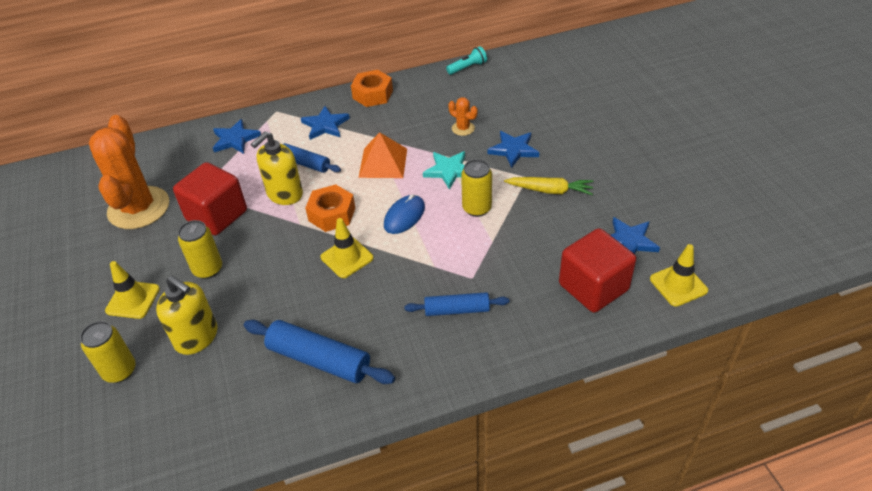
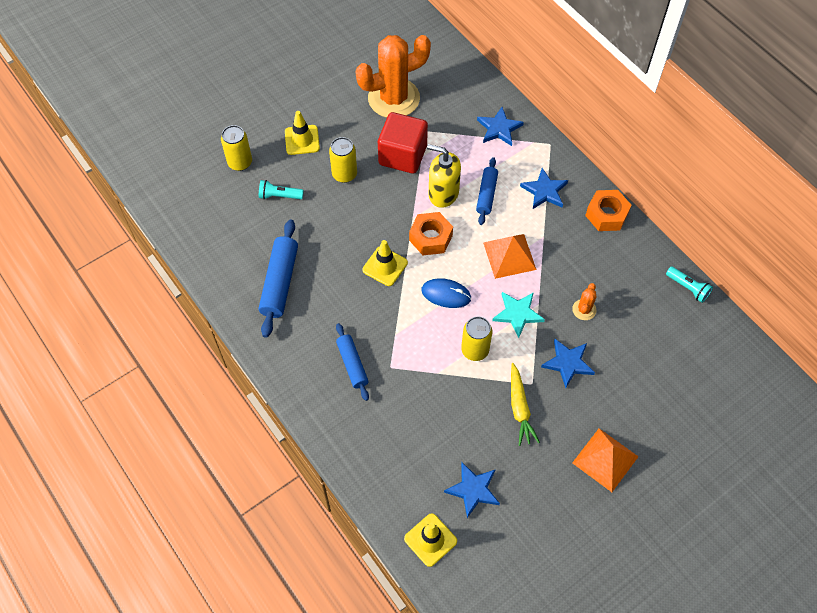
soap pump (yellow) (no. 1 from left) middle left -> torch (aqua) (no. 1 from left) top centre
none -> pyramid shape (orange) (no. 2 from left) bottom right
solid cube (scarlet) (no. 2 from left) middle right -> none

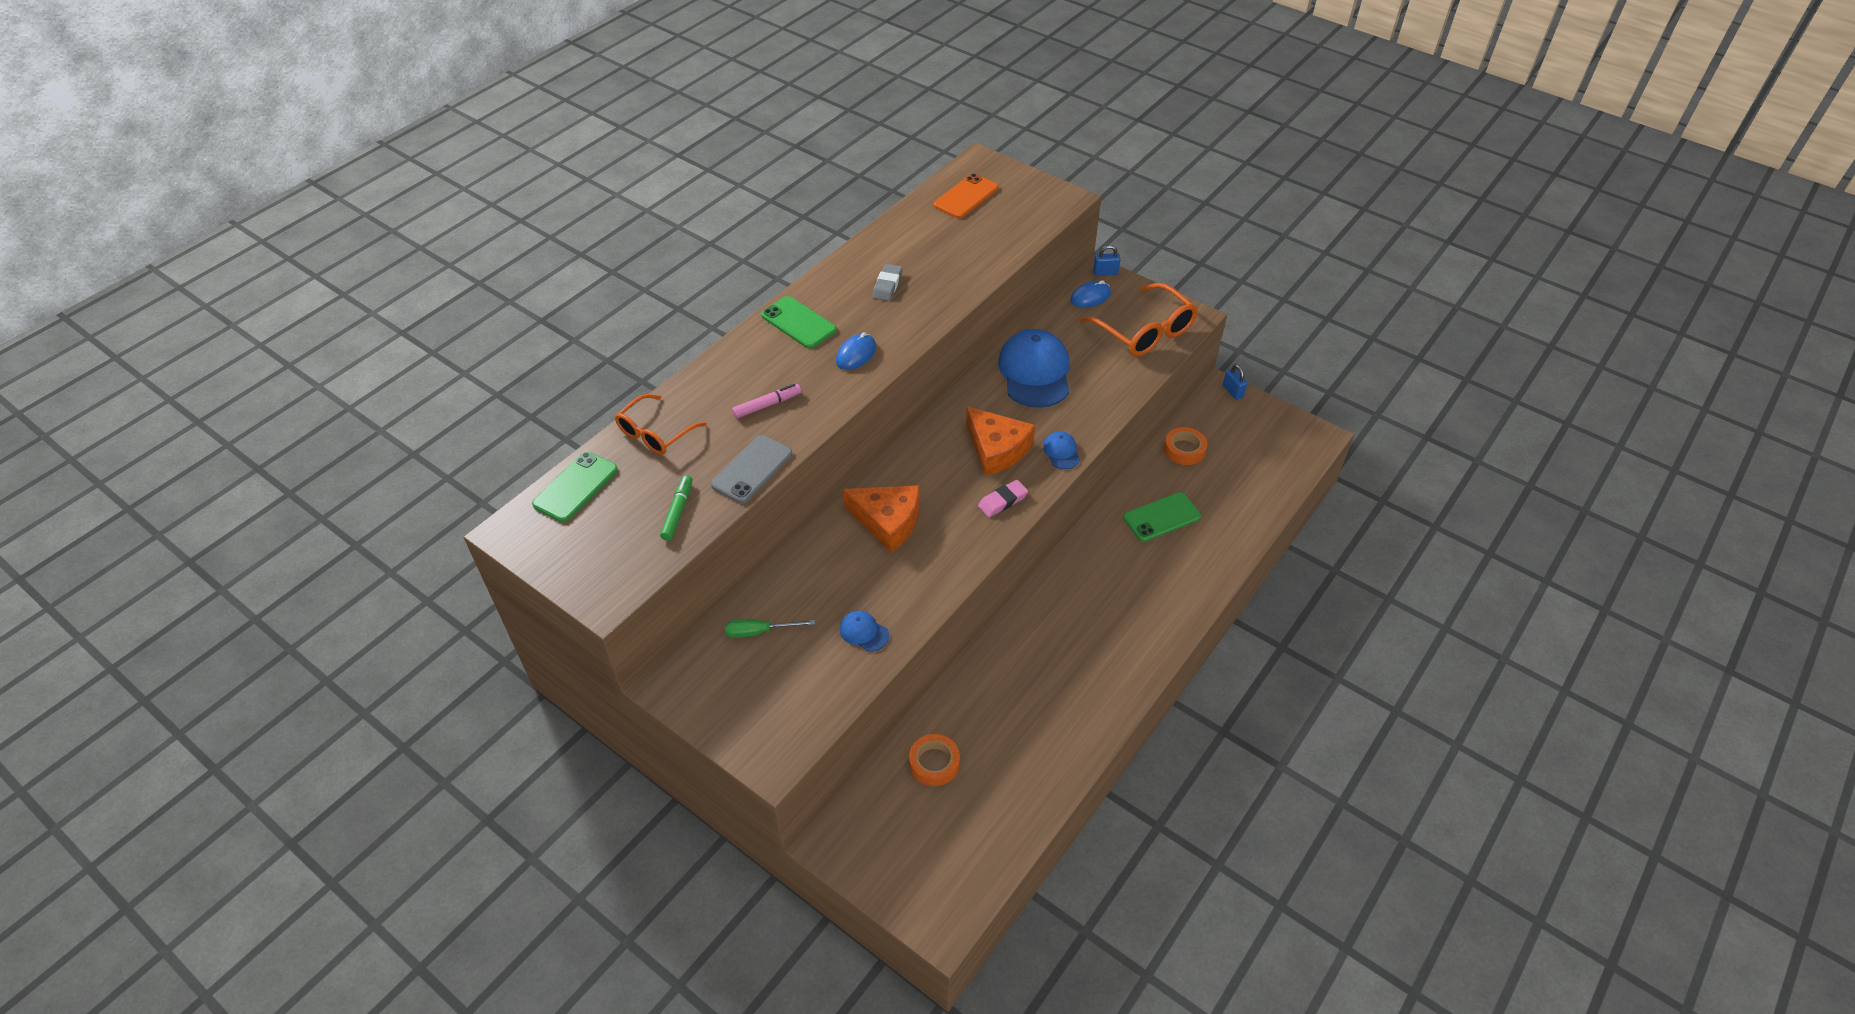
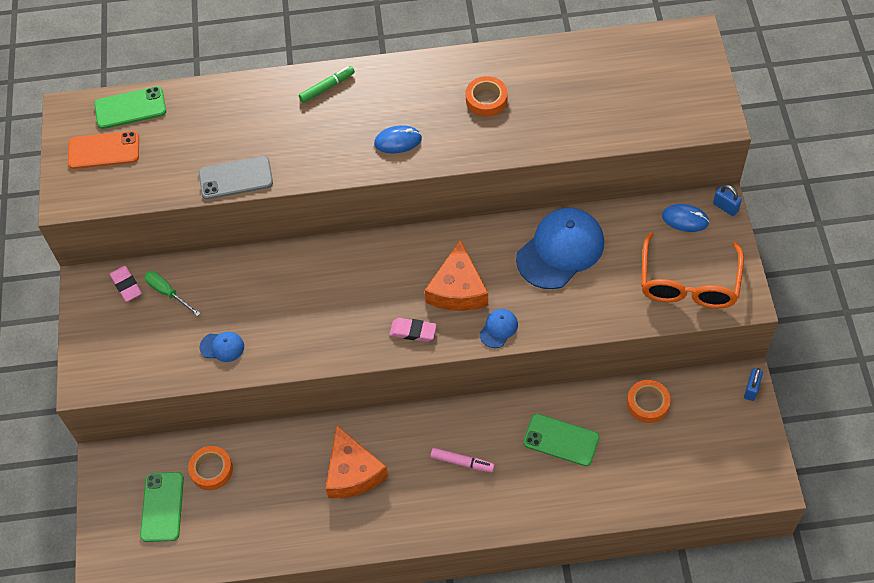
mobile phone (orange) top centre -> mobile phone (orange) top left, shifted
none -> eraser (rose-pink) (no. 1 from left) middle left
mobile phone (leaf-green) (no. 2 from left) top centre -> mobile phone (leaf-green) (no. 2 from left) bottom left, shifted
cap (cobalt) (no. 1 from left) centre -> cap (cobalt) (no. 1 from left) middle left, 105 degrees clockwise
felt pen (leaf-green) centre -> felt pen (leaf-green) top centre, shifted
cheese wedge (orange) (no. 1 from left) centre -> cheese wedge (orange) (no. 1 from left) bottom centre, shifted
felt pen (rose-pink) centre -> felt pen (rose-pink) bottom centre, shifted
eraser (ash-grey) top centre -> tape (orange) (no. 2 from left) top centre
eyeglasses (orange) (no. 1 from left) centre -> none

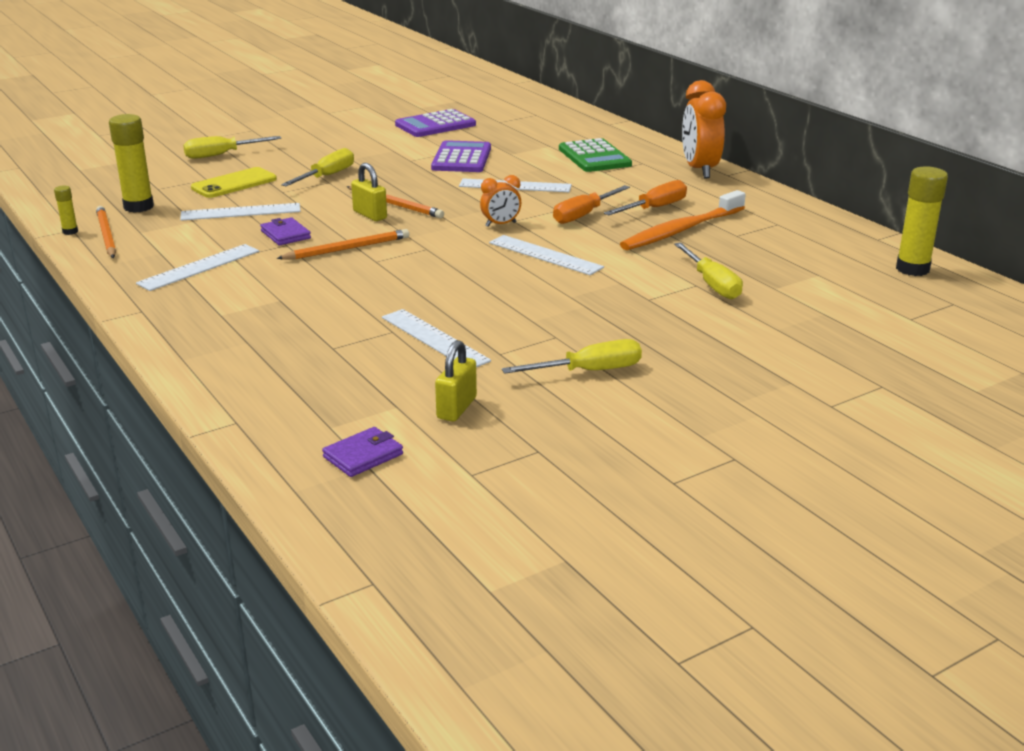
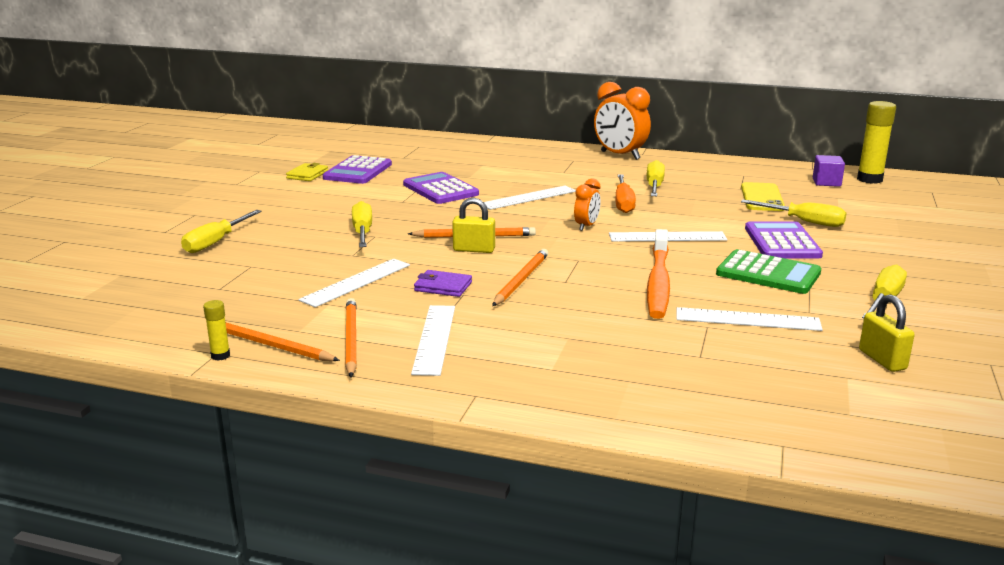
none -> billfold (yellow) top left
none -> lead pencil (orange) (no. 2 from left) centre
flat screwdriver (orange) (no. 2 from left) top centre -> flat screwdriver (yellow) (no. 3 from left) top centre
toothbrush (orange) top right -> toothbrush (orange) centre, shifted
calculator (leaf-green) top centre -> calculator (leaf-green) middle right, shifted
mobile phone (yellow) top left -> mobile phone (yellow) middle right, shifted
none -> calculator (purple) (no. 3 from left) middle right
none -> solid cube (purple) top right
glue (yellow) (no. 2 from left) top left -> none
billfold (purple) (no. 2 from left) centre -> none

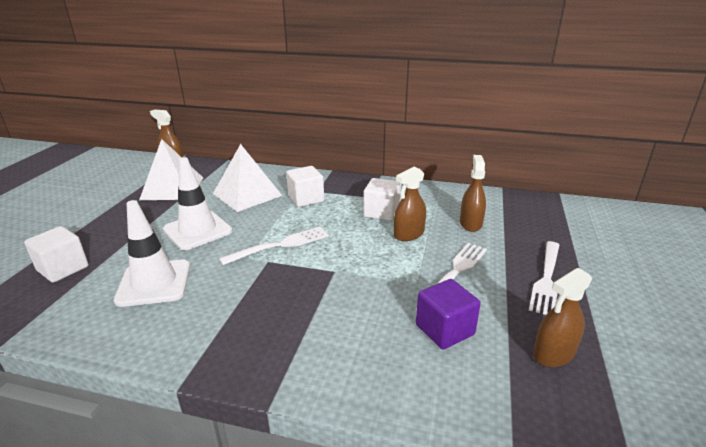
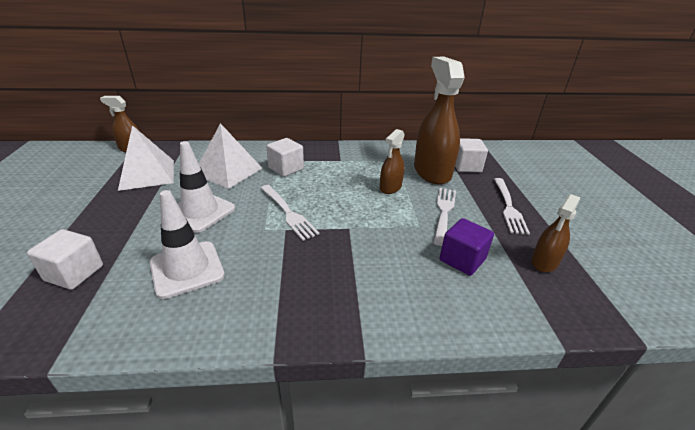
fork (white) (no. 1 from left) centre, 105 degrees clockwise
sprayer (dark brown) (no. 3 from left) middle right -> sprayer (dark brown) (no. 3 from left) top centre, x1.91
solid cube (white) (no. 3 from left) centre -> solid cube (white) (no. 3 from left) middle right, shifted

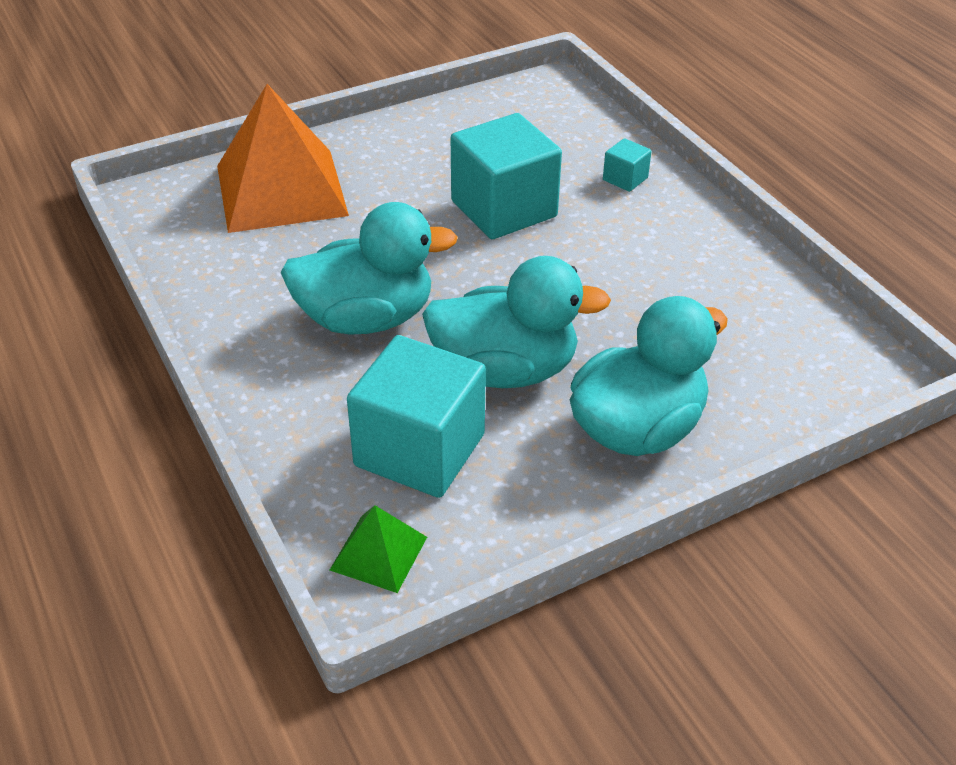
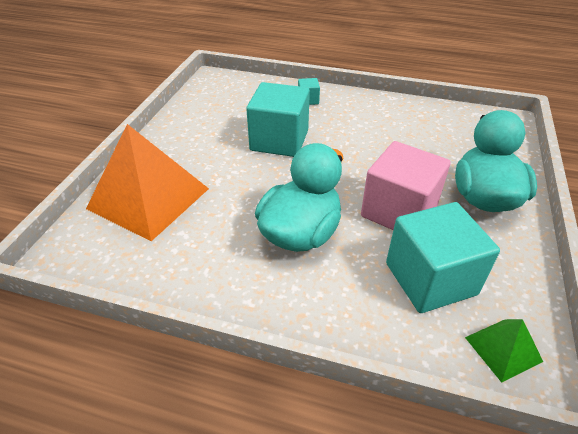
rubber duck (aqua) (no. 2 from left) centre -> solid cube (rose-pink) middle right

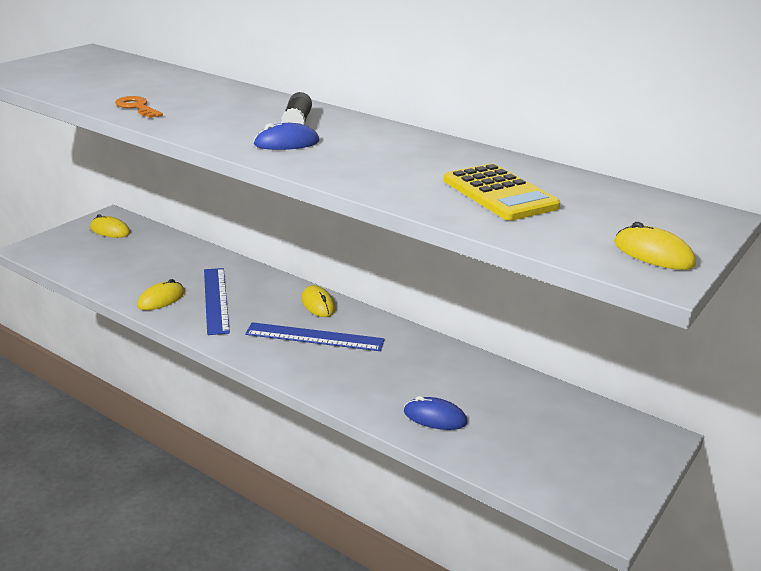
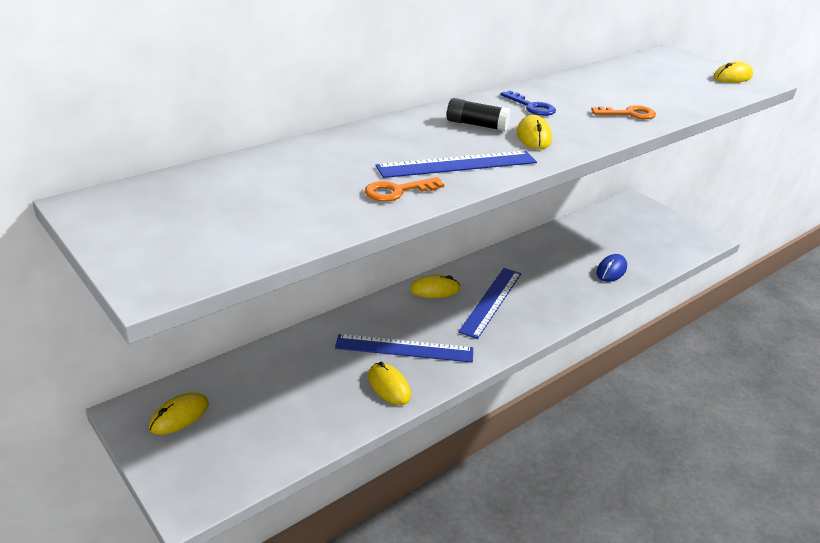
none -> measuring stick (cobalt) (no. 2 from left) top centre
none -> key (cobalt) top centre
mouse (cobalt) (no. 1 from left) top centre -> mouse (yellow) (no. 4 from left) top centre
none -> key (orange) (no. 2 from left) top right
calculator (yellow) centre -> none

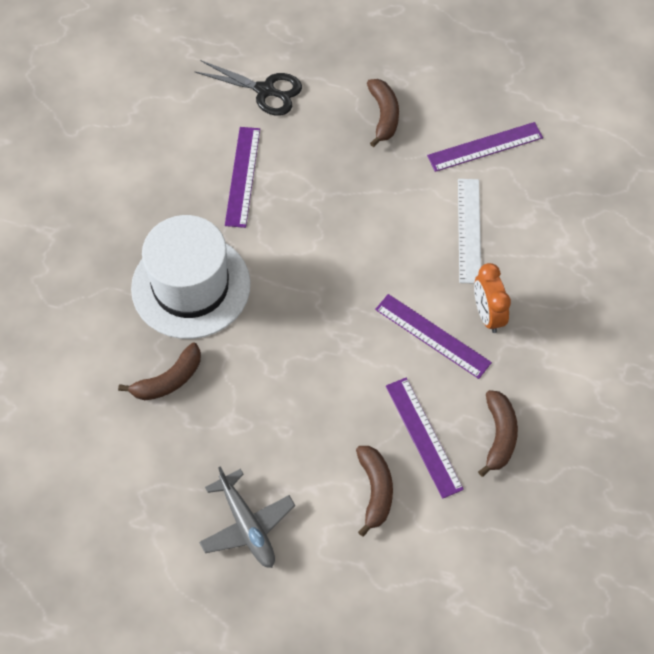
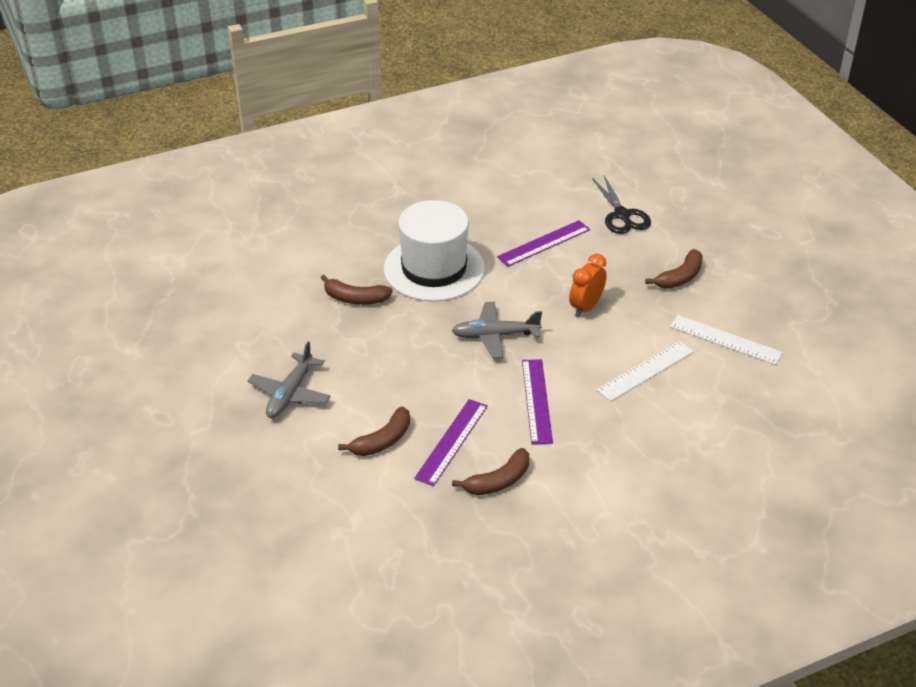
none -> aeroplane (ash-grey) (no. 2 from left) centre
alarm clock (orange) middle right -> alarm clock (orange) centre, shifted
measuring stick (purple) (no. 4 from left) top right -> measuring stick (white) (no. 2 from left) middle right

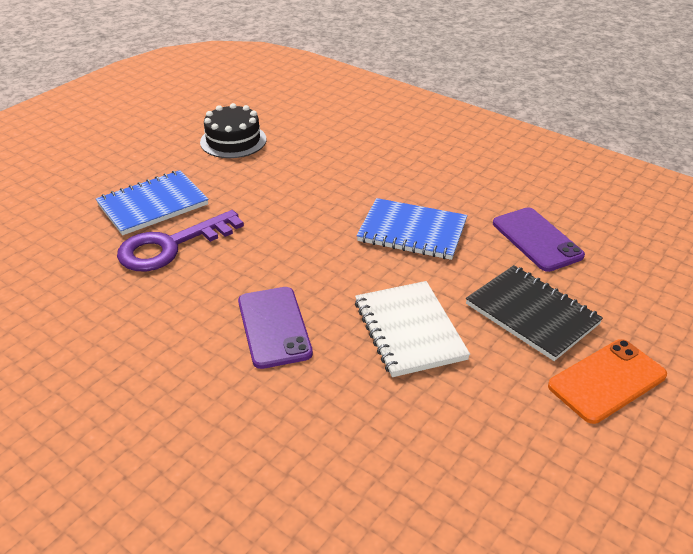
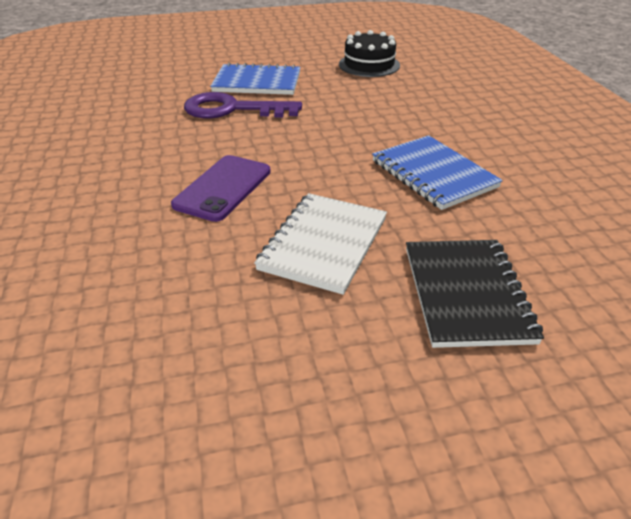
mobile phone (purple) (no. 2 from left) middle right -> none
mobile phone (orange) bottom right -> none

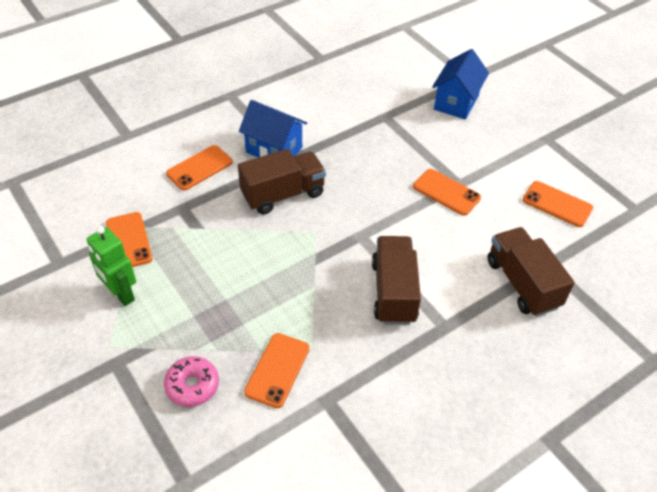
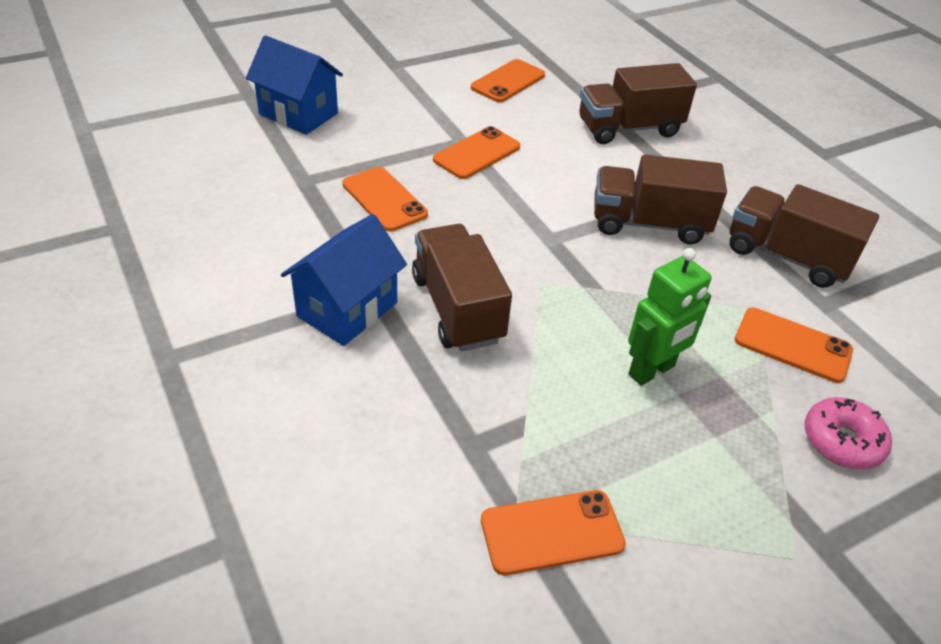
mobile phone (orange) (no. 2 from left in the first image) middle left -> mobile phone (orange) (no. 1 from left) top centre, shifted
robot (leaf-green) middle left -> robot (leaf-green) middle right, shifted
none -> truck (dark brown) (no. 4 from left) middle right

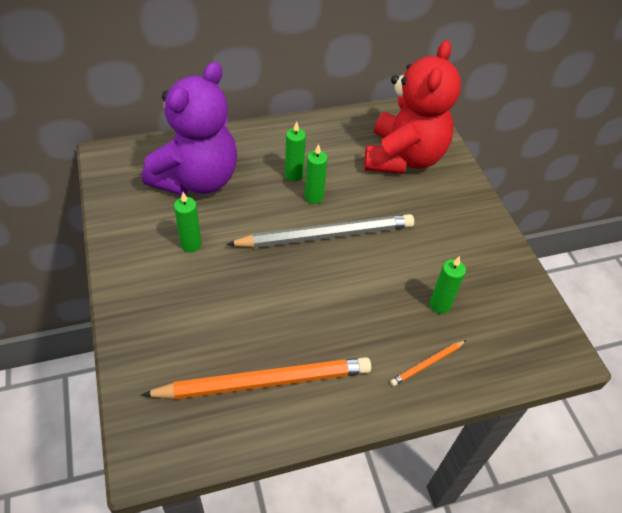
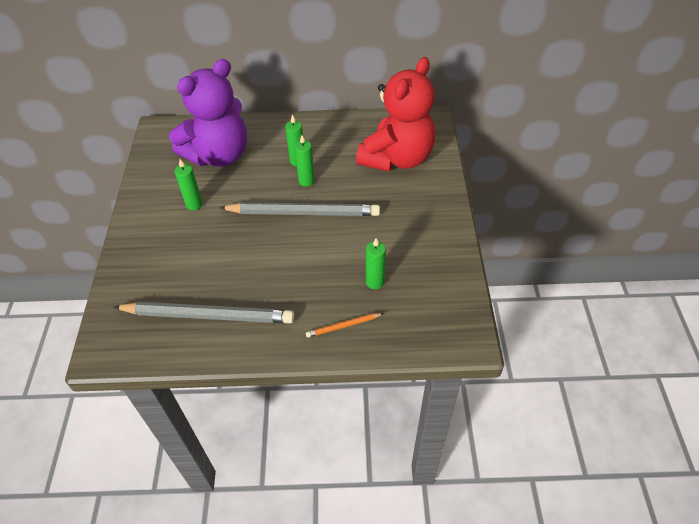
lead pencil (orange) (no. 1 from left) bottom centre -> lead pencil (ash-grey) (no. 1 from left) middle left

